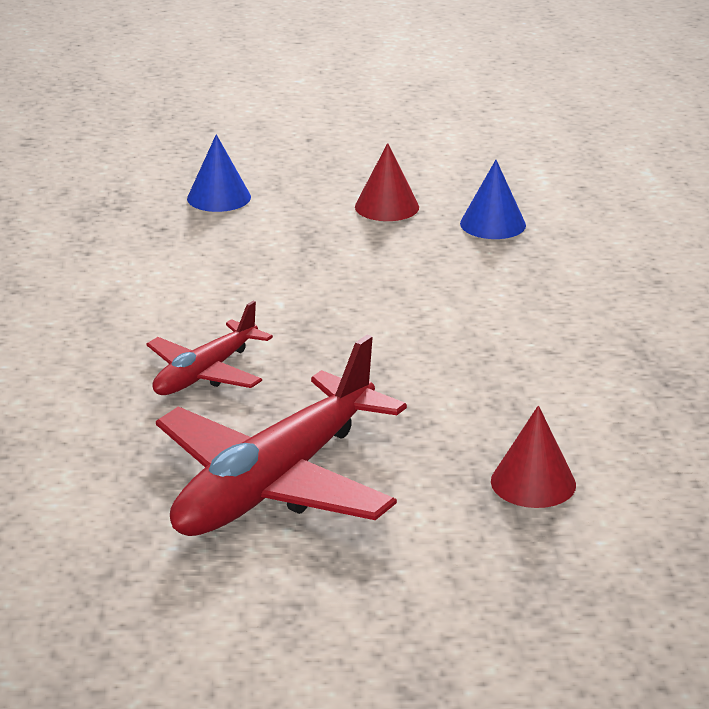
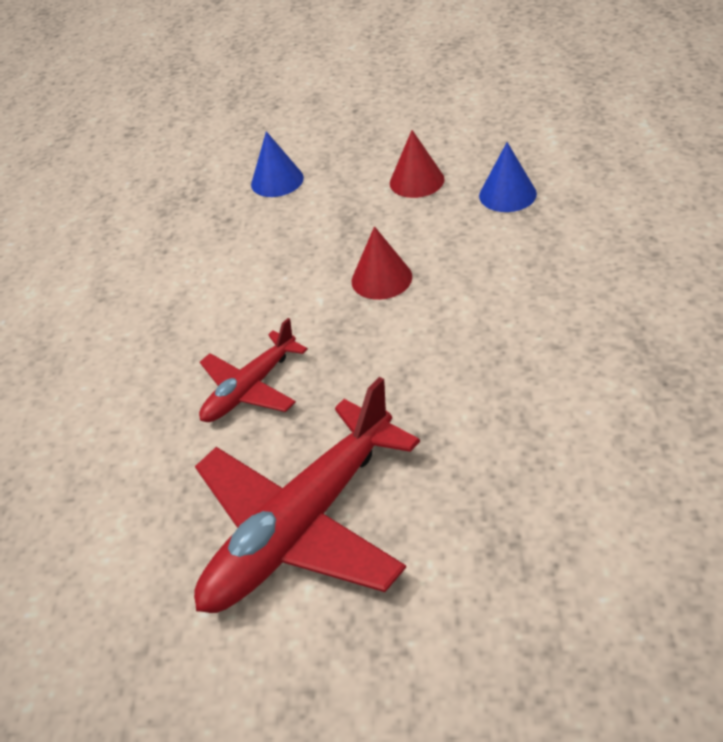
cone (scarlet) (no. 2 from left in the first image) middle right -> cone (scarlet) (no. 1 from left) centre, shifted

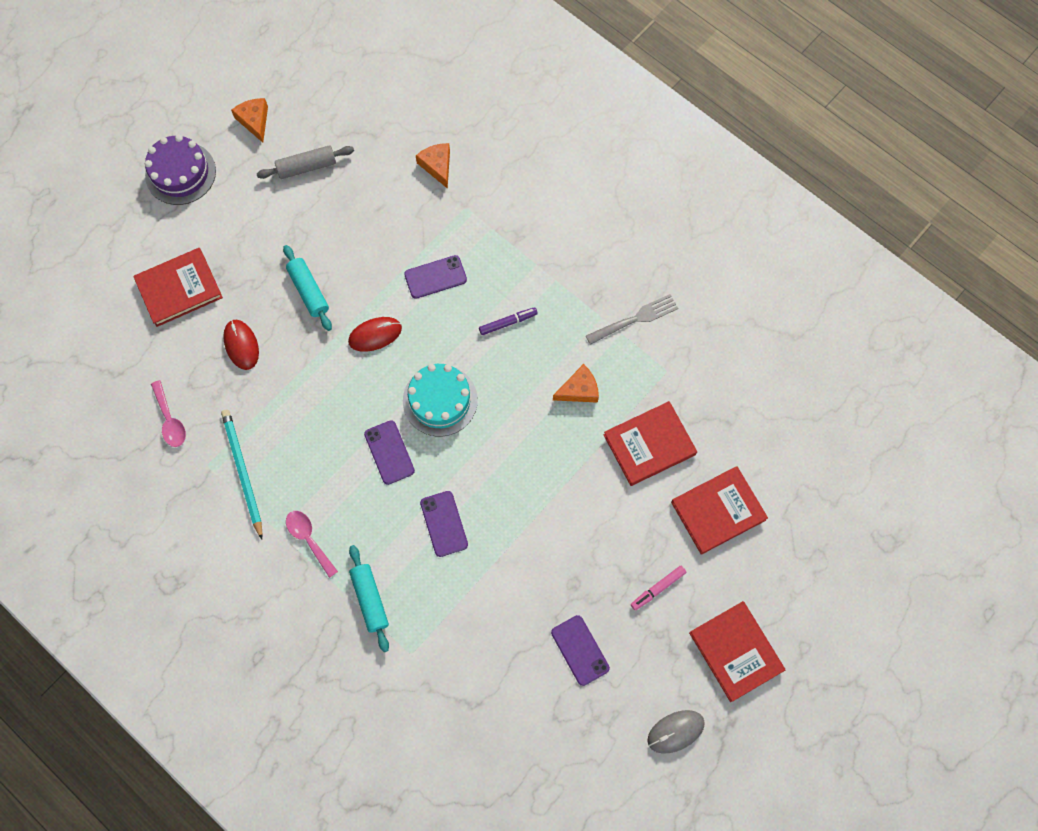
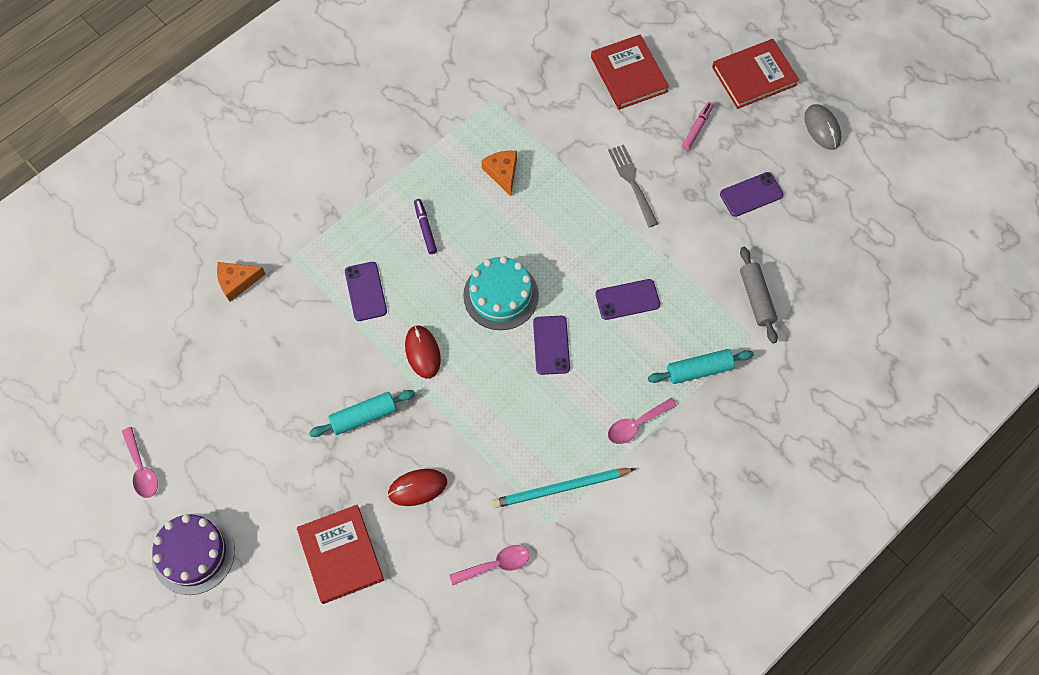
cheese wedge (orange) (no. 1 from left) top left -> tablespoon (rose-pink) (no. 1 from left) bottom left
mobile phone (purple) (no. 1 from left in the first image) centre -> mobile phone (purple) (no. 2 from left) centre, 75 degrees counterclockwise
fork (ash-grey) centre -> fork (ash-grey) top centre, shifted
felt pen (rose-pink) bottom centre -> felt pen (rose-pink) top right, 120 degrees counterclockwise
dough roller (ash-grey) top left -> dough roller (ash-grey) middle right, shifted
hardback (scarlet) (no. 2 from left) centre -> none

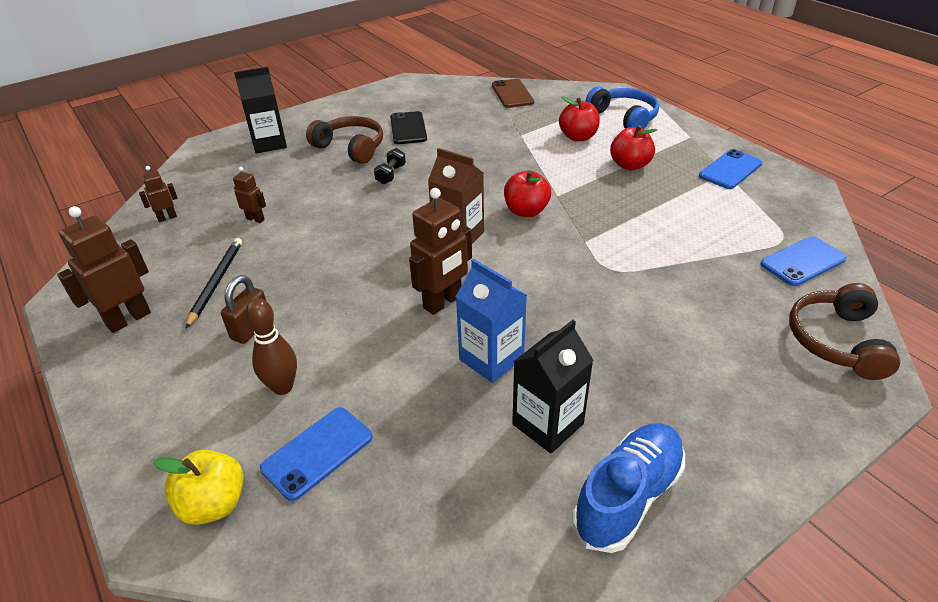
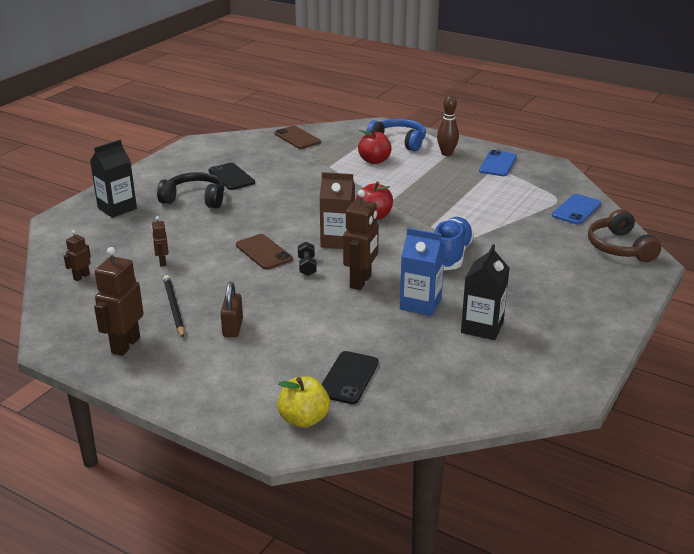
robot (dark brown) (no. 3 from left) top left -> robot (dark brown) (no. 3 from left) middle left, 105 degrees counterclockwise
over-ear headphones (dark brown) (no. 1 from left) top centre -> over-ear headphones (ebony) middle left
none -> mobile phone (dark brown) (no. 1 from left) centre
dumbbell (ebony) top centre -> dumbbell (ebony) centre, shifted
mobile phone (cobalt) (no. 1 from left) bottom centre -> mobile phone (ebony) (no. 2 from left) bottom centre
shoe (cobalt) bottom right -> shoe (cobalt) centre, shifted
bowling pin (dark brown) middle left -> bowling pin (dark brown) top centre, shifted
apple (scarlet) (no. 3 from left) top right -> none

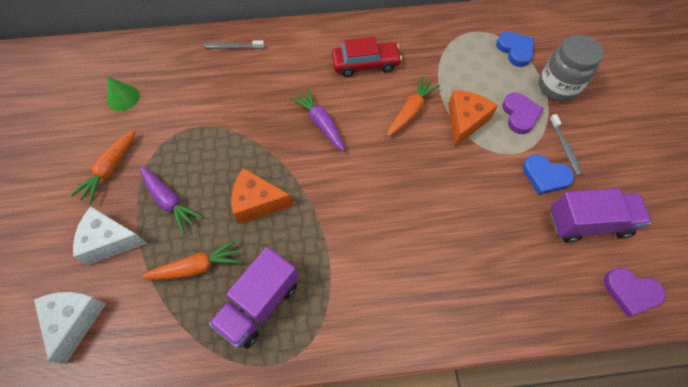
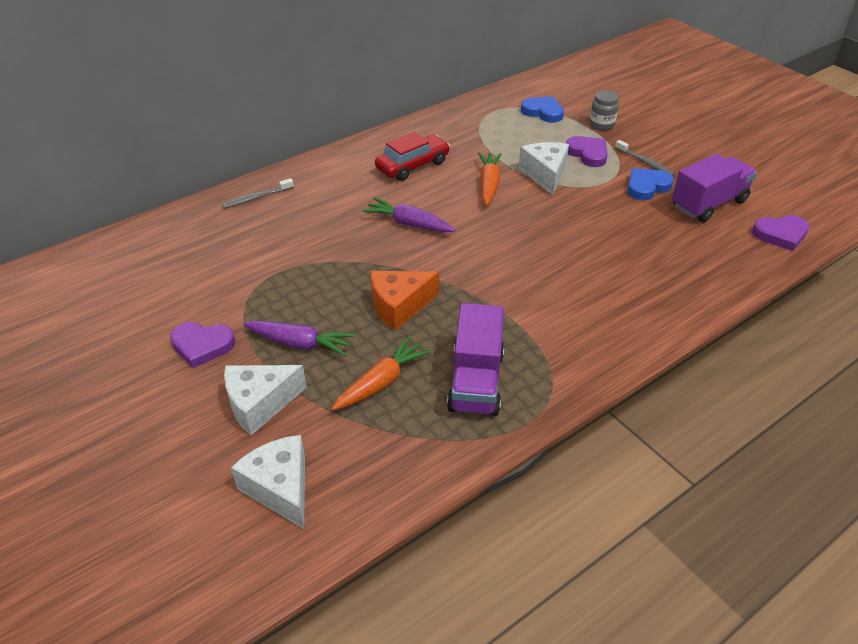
root vegetable (orange) (no. 1 from left) middle left -> love heart (purple) (no. 1 from left) middle left
cheese wedge (orange) (no. 2 from left) top right -> cheese wedge (white) (no. 3 from left) top centre
preserve jar (ash-grey) top right, x0.59
love heart (cobalt) (no. 2 from left) middle right -> love heart (cobalt) (no. 2 from left) top right, 150 degrees clockwise
cone (leaf-green) top left -> none

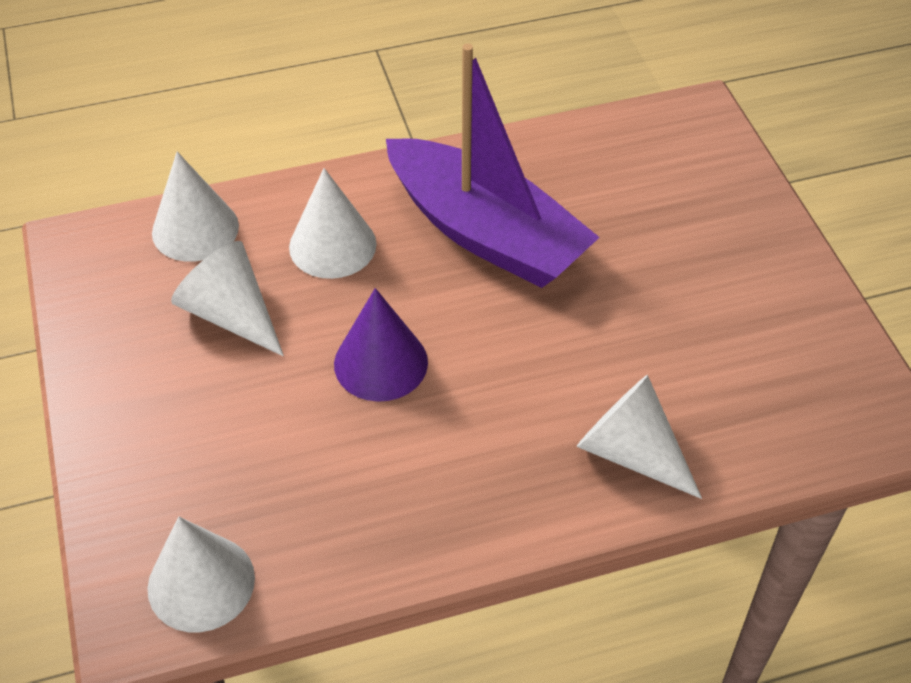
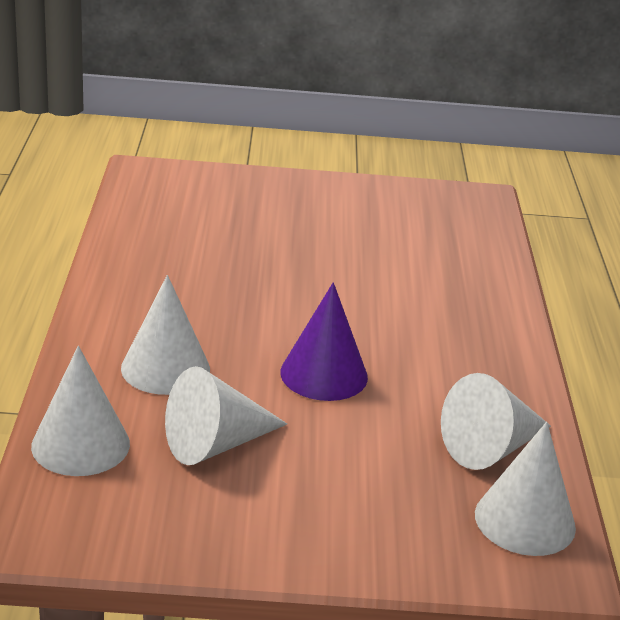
cone (white) (no. 5 from left in the first image) middle right -> cone (white) (no. 4 from left) bottom right, shifted
boat (purple) top centre -> none

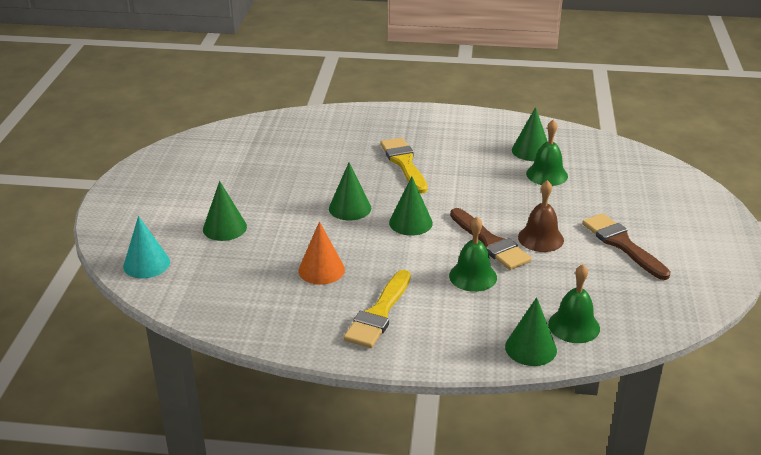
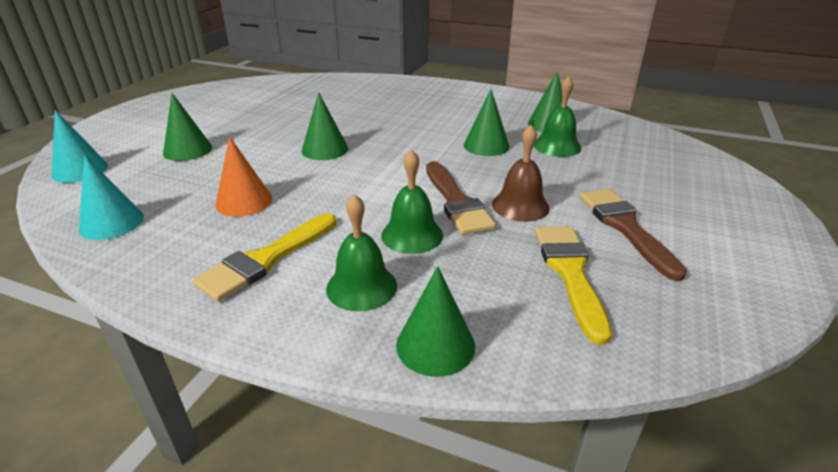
none -> cone (aqua) (no. 2 from left) middle left
school bell (leaf-green) (no. 3 from left in the first image) middle right -> school bell (leaf-green) (no. 1 from left) centre, shifted
cone (leaf-green) (no. 3 from left in the first image) centre -> cone (leaf-green) (no. 4 from left) top centre, shifted
brush (yellow) (no. 2 from left) centre -> brush (yellow) (no. 2 from left) middle right, shifted

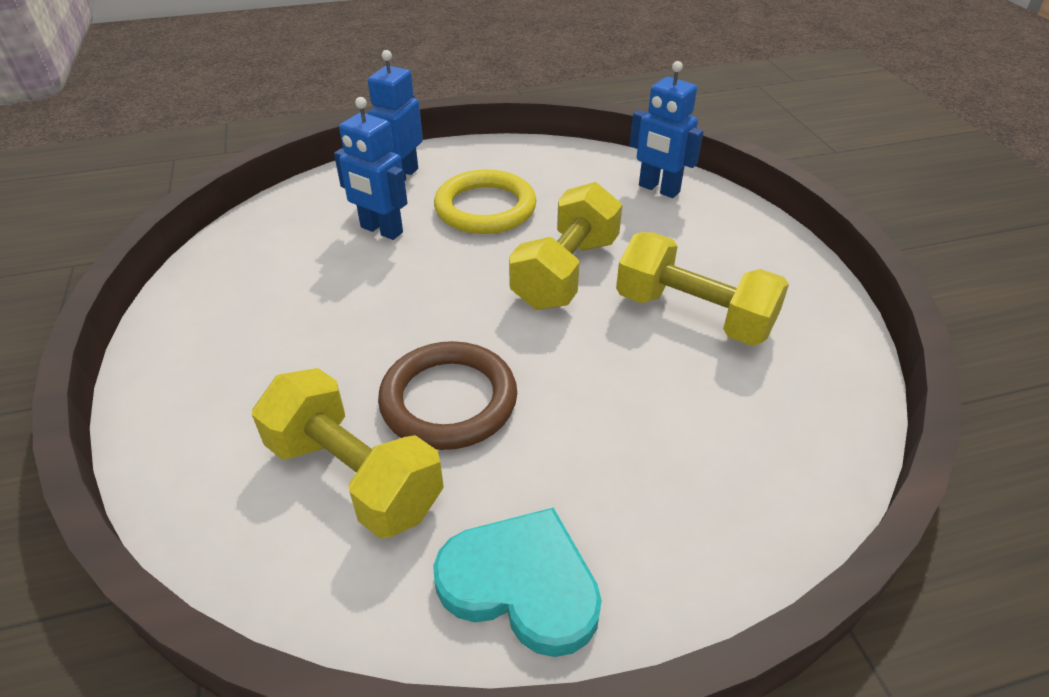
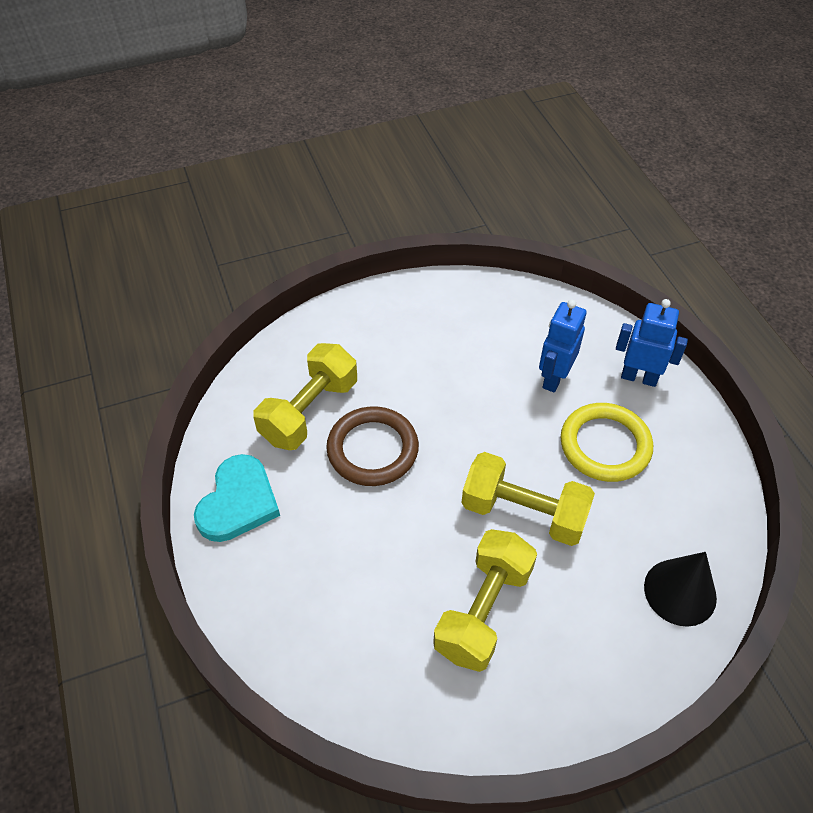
robot (cobalt) (no. 3 from left) top centre -> cone (ebony) bottom right

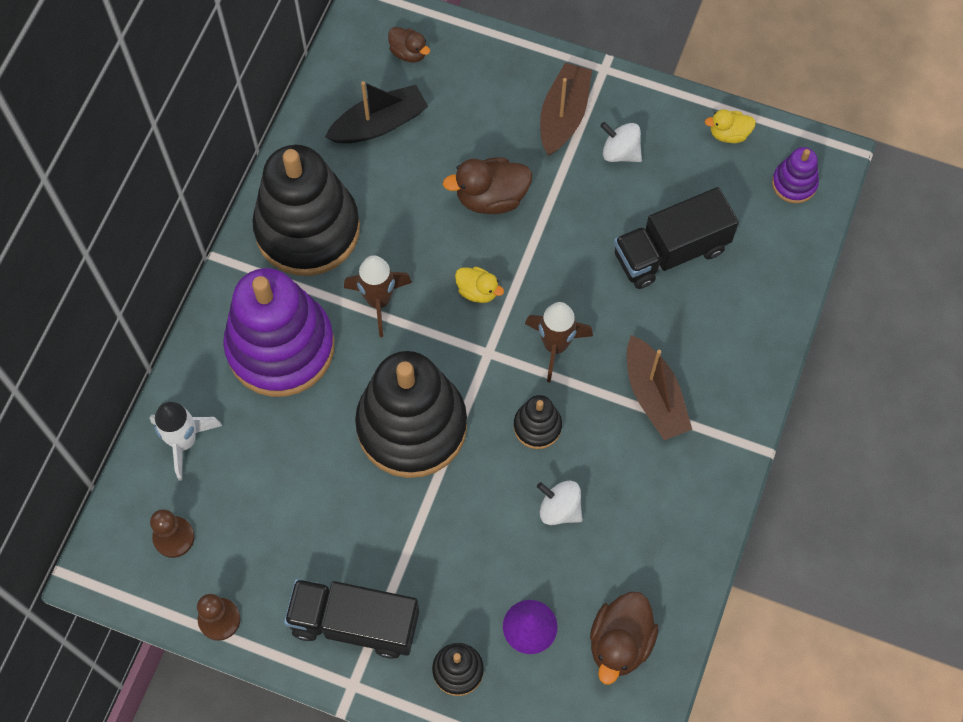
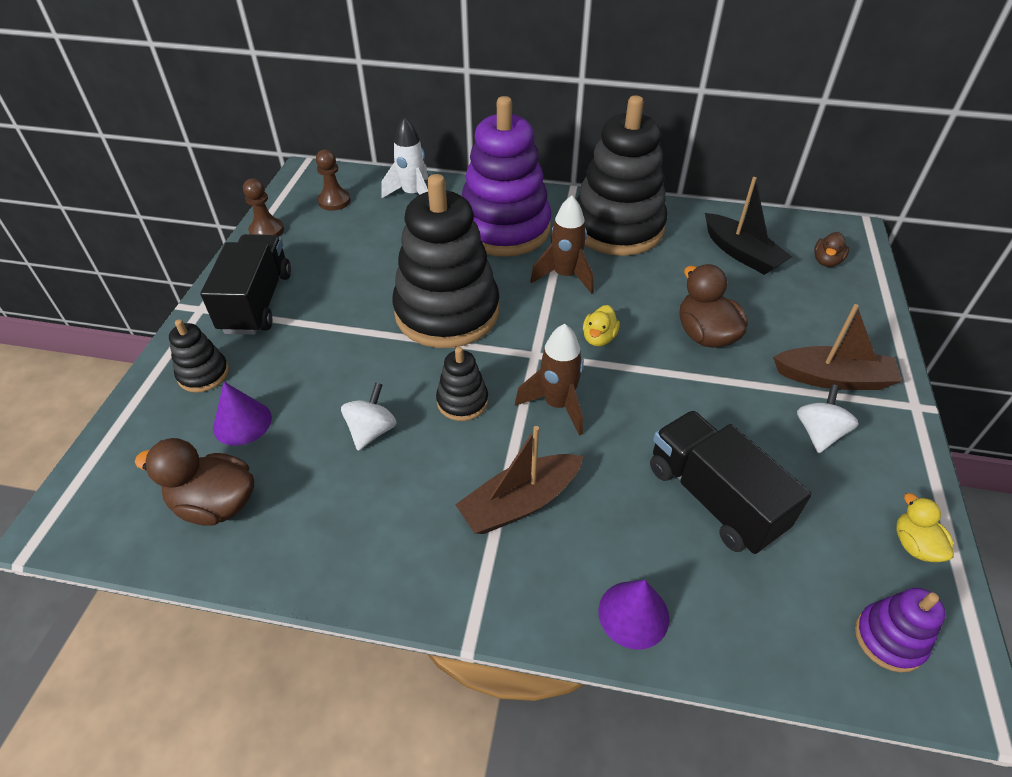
none -> cone (purple) (no. 2 from left) bottom centre

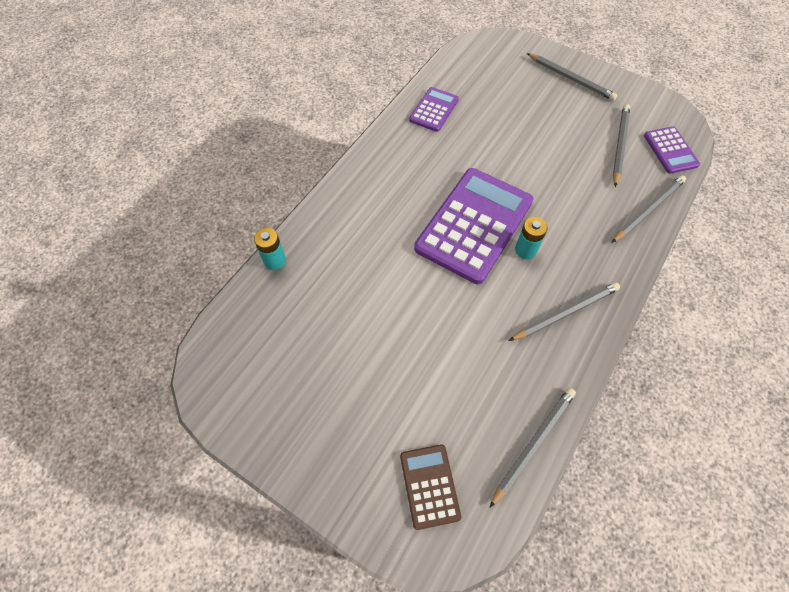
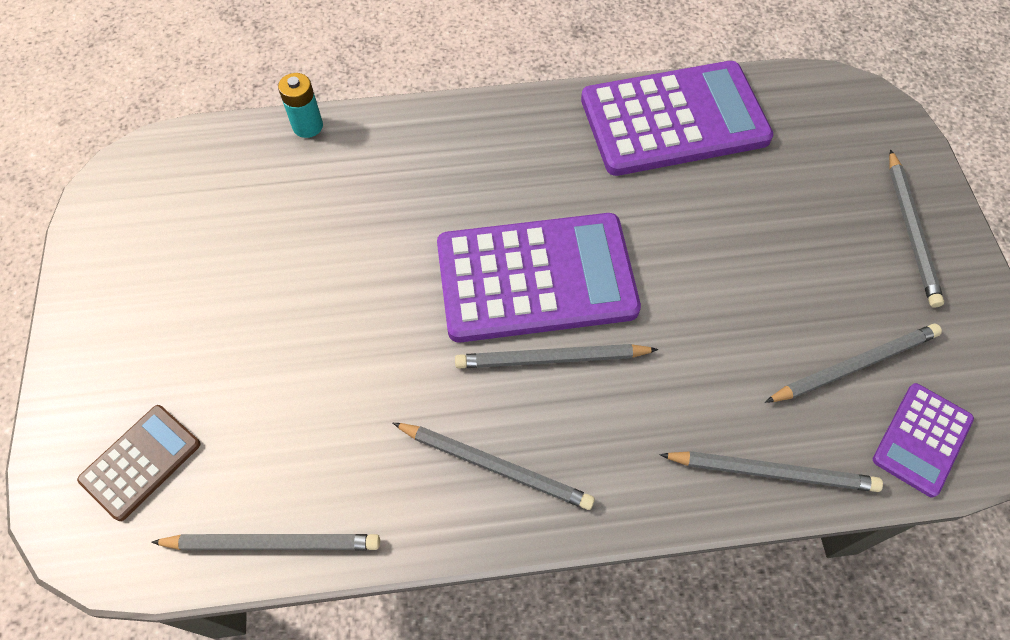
power cell (aqua) (no. 2 from left) middle right -> lead pencil (ash-grey) (no. 3 from left) centre
calculator (purple) (no. 1 from left in the first image) top centre -> calculator (purple) (no. 2 from left) top right, x2.03

